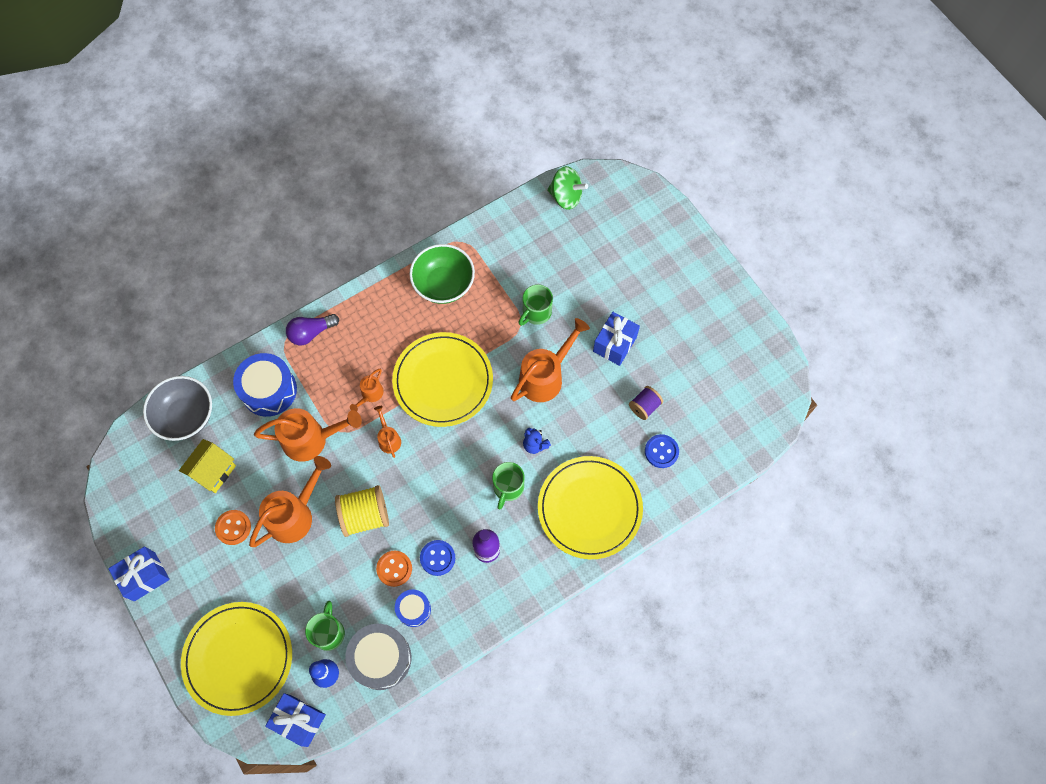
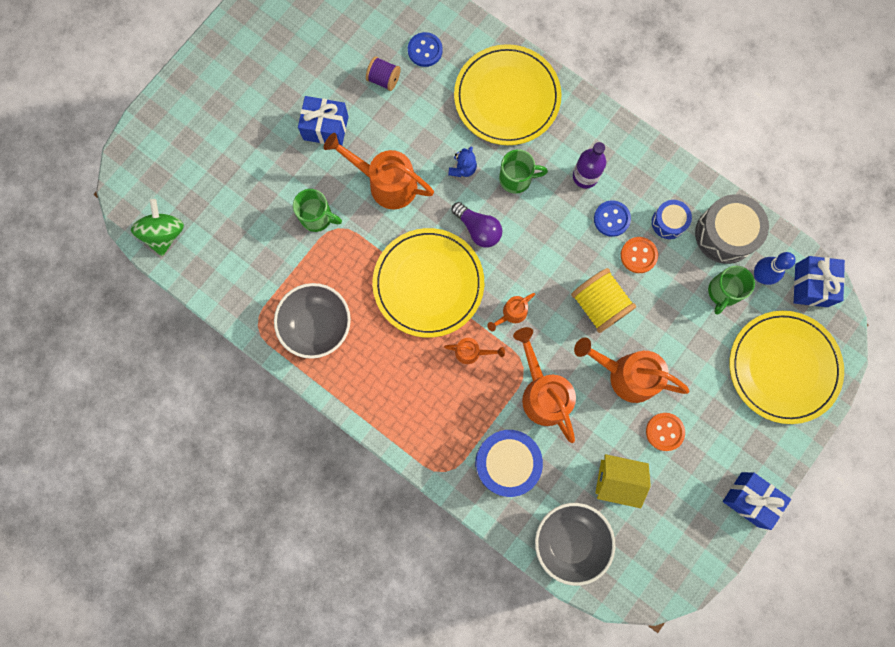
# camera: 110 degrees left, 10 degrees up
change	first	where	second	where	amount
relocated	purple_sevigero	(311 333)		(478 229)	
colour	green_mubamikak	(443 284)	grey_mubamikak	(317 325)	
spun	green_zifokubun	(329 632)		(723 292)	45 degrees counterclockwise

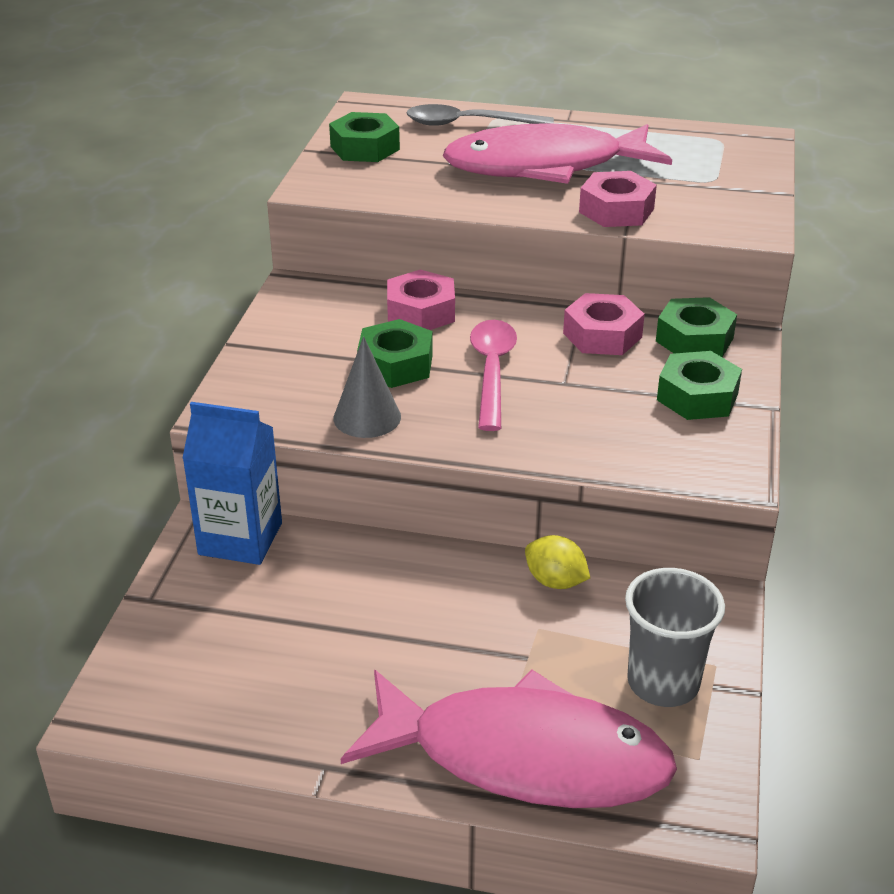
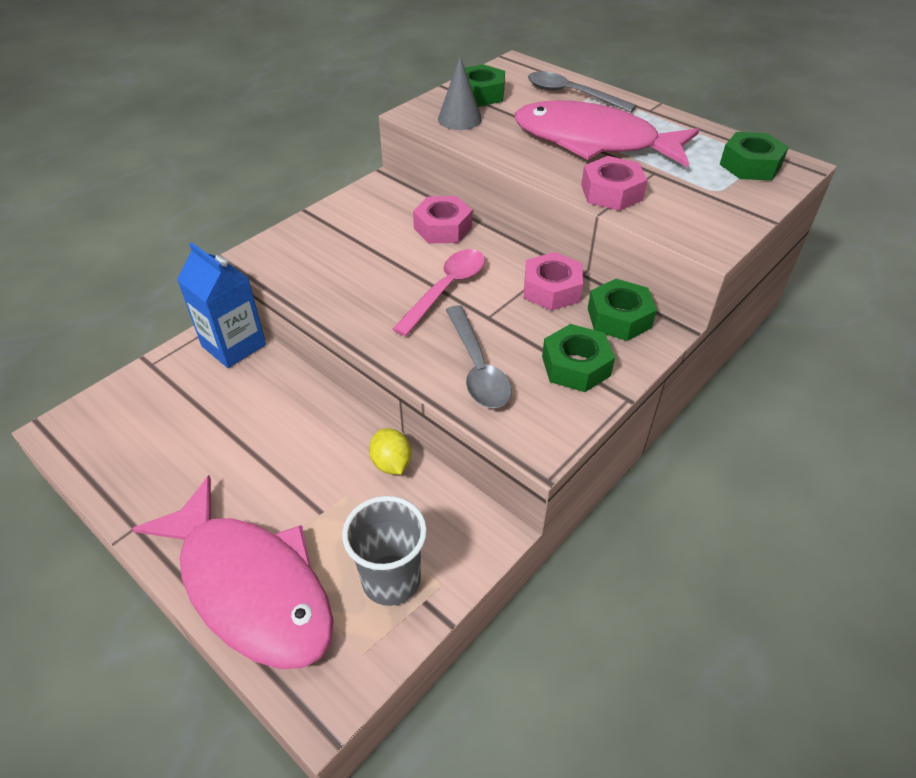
# camera: 30 degrees right, 10 degrees up
change	first	where	second	where	amount
appeared			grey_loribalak	(477 367)	
relocated	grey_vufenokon	(367 417)		(459 119)	
relocated	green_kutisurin	(395 364)		(750 165)	

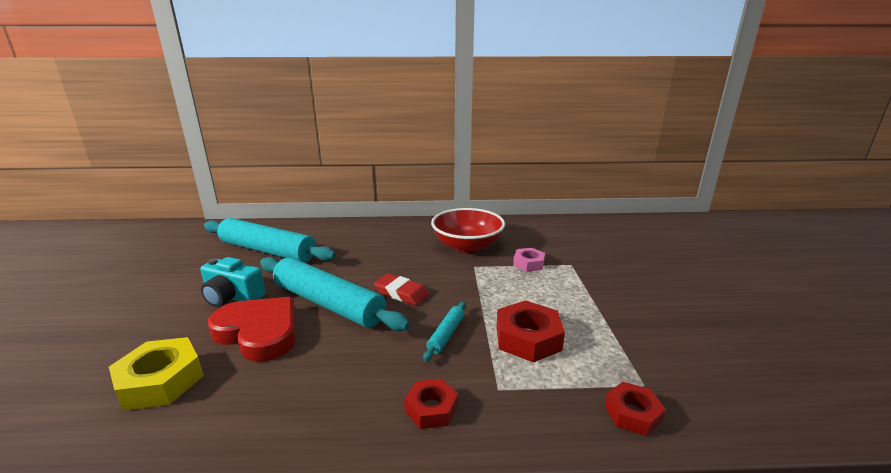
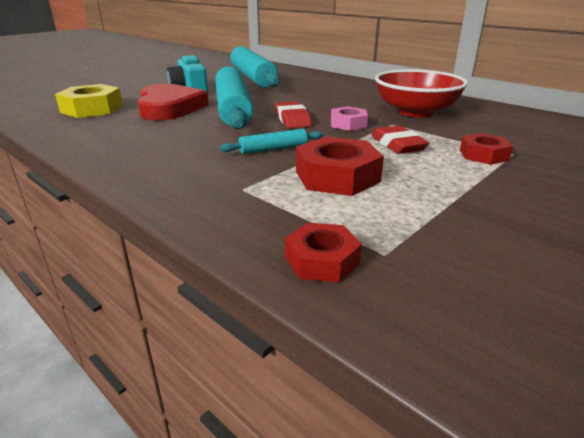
# camera: 45 degrees right, 5 degrees up
change	first	where	second	where	amount
appeared			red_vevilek	(397 145)	
relocated	red_kutisurin	(431 408)		(483 155)	
relocated	pink_kutisurin	(528 263)		(348 124)	

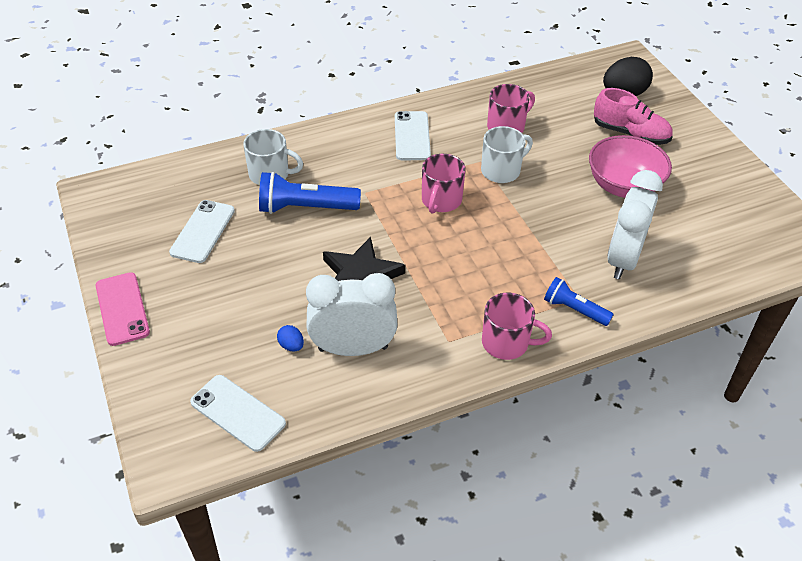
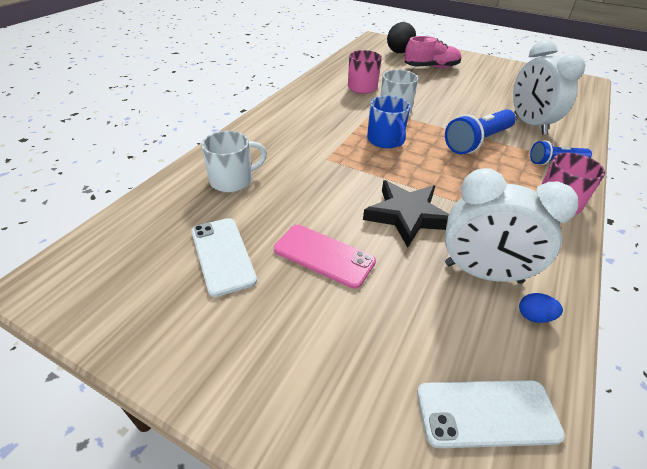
# camera: 40 degrees left, 5 degrees down
change	first	where	second	where	amount
missing	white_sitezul	(412 136)			
missing	pink_mubamikak	(623 186)			
relocated	pink_sitezul	(122 309)		(324 255)	
relocated	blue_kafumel	(305 208)		(477 141)	
relocated	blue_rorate	(291 346)		(534 316)	
colour	pink_zifokubun	(441 201)	blue_zifokubun	(385 140)	
spun	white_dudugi	(353 348)		(483 273)	120 degrees counterclockwise

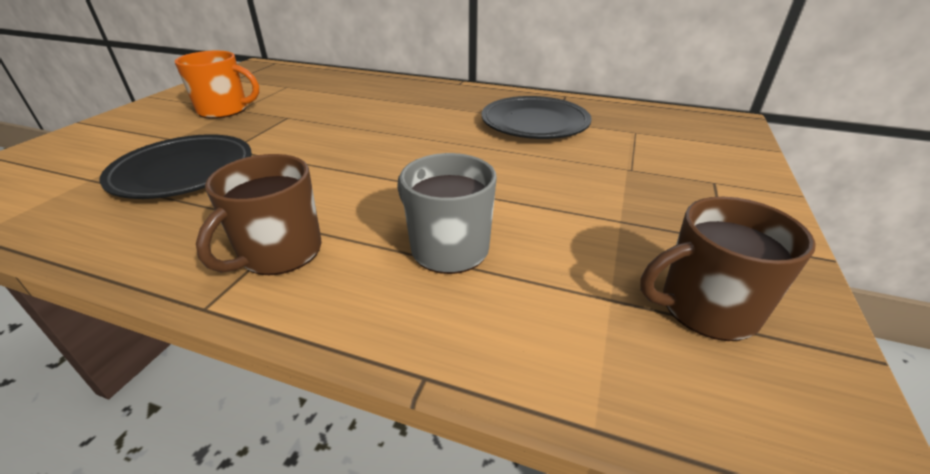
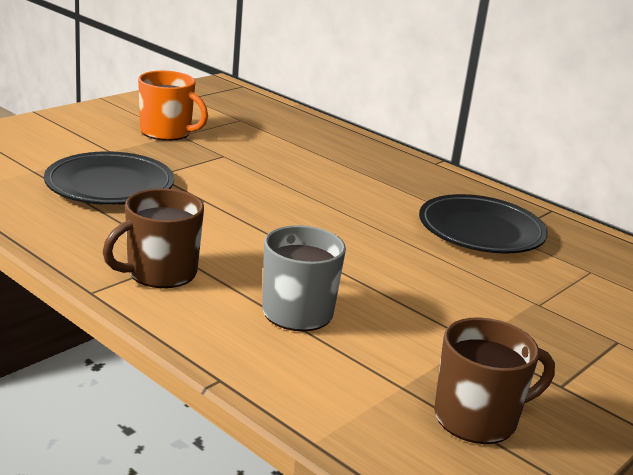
# camera: 20 degrees right, 10 degrees down
change	first	where	second	where	amount
spun	brown_zifokubun	(706 308)		(477 418)	150 degrees clockwise

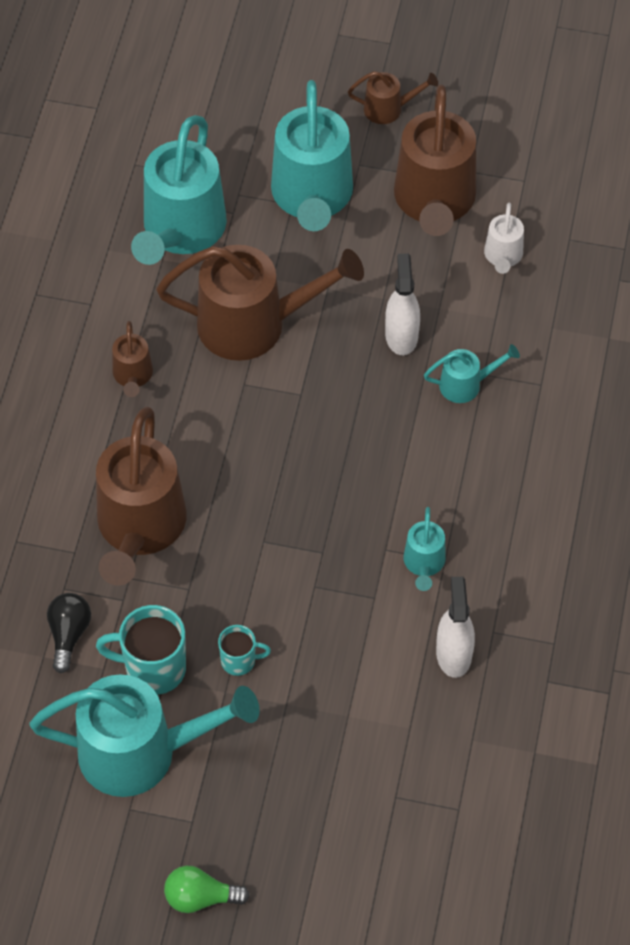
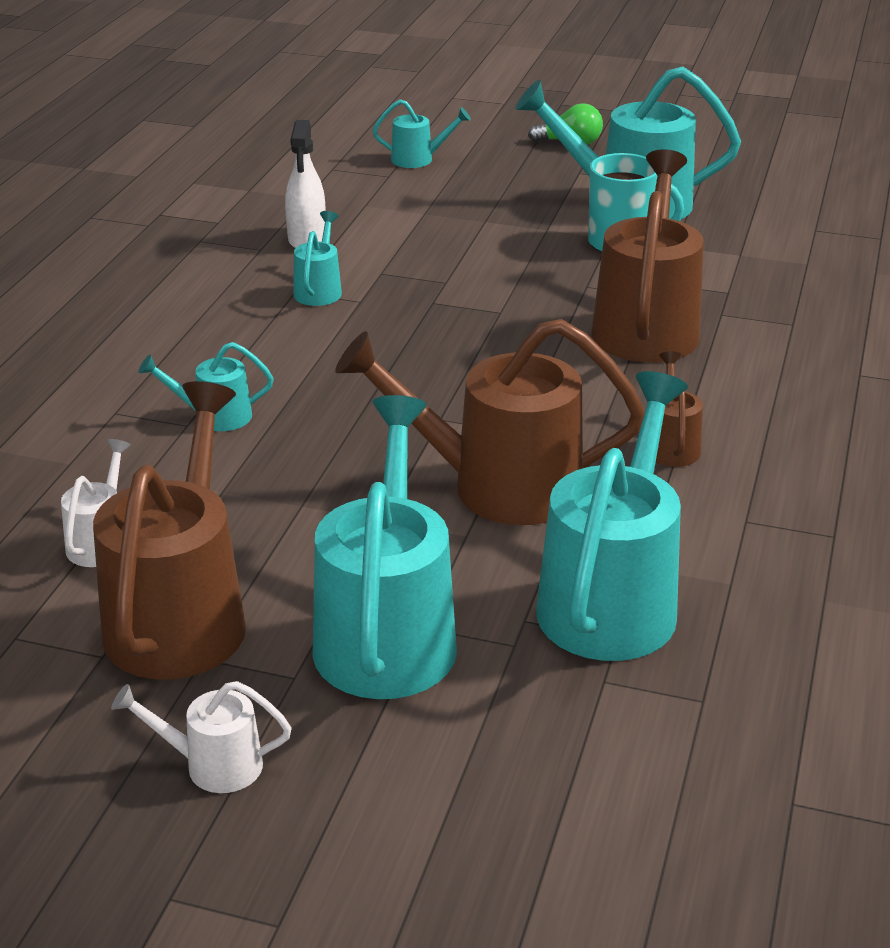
# camera: 175 degrees left, 25 degrees down
change	first	where	second	where	amount
missing	black_sevigero	(69 634)			
missing	turquoise_zifokubun	(239 661)			
missing	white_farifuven	(401 335)			
appeared			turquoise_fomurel	(419 159)	
colour	brown_fomurel	(389 109)	white_fomurel	(212 765)	

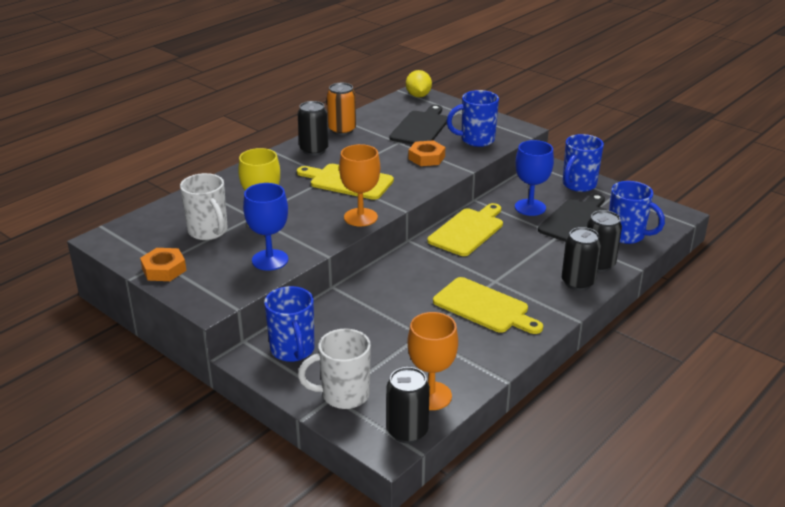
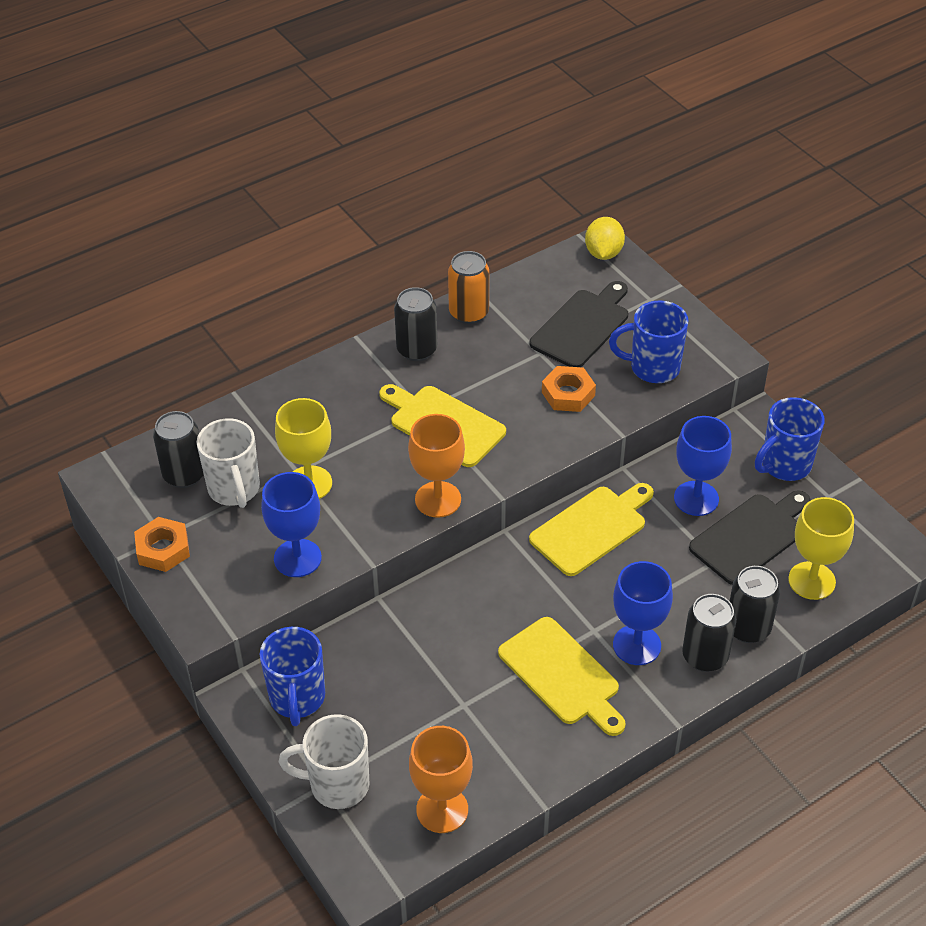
# camera: 15 degrees right, 15 degrees up
change	first	where	second	where	amount
appeared			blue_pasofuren	(637 645)	
relocated	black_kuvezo	(407 431)		(184 474)	
exchanged	blue_zifokubun	(627 235)	yellow_pasofuren	(811 581)	

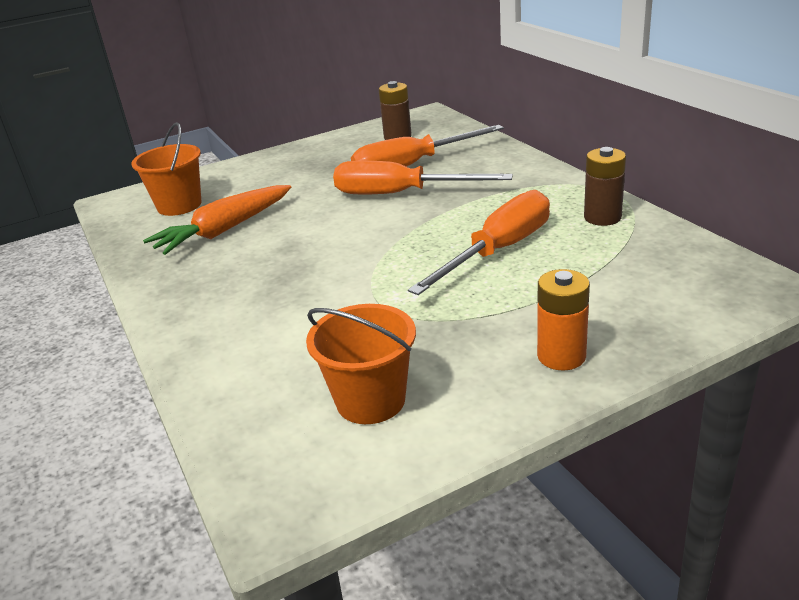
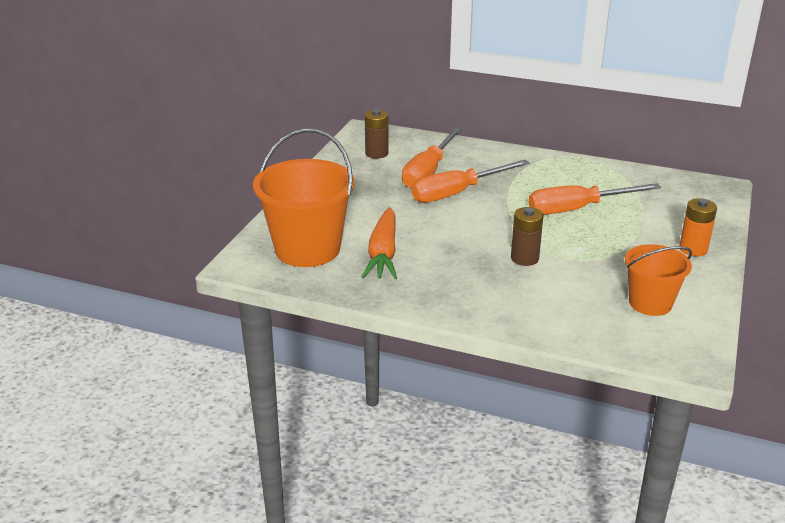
# camera: 45 degrees left, 0 degrees up
change	first	where	second	where	amount
relocated	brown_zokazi	(602 217)		(524 258)	
spun	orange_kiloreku	(498 251)		(577 209)	105 degrees counterclockwise
size	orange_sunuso	(179 205)		(307 249)	x1.68

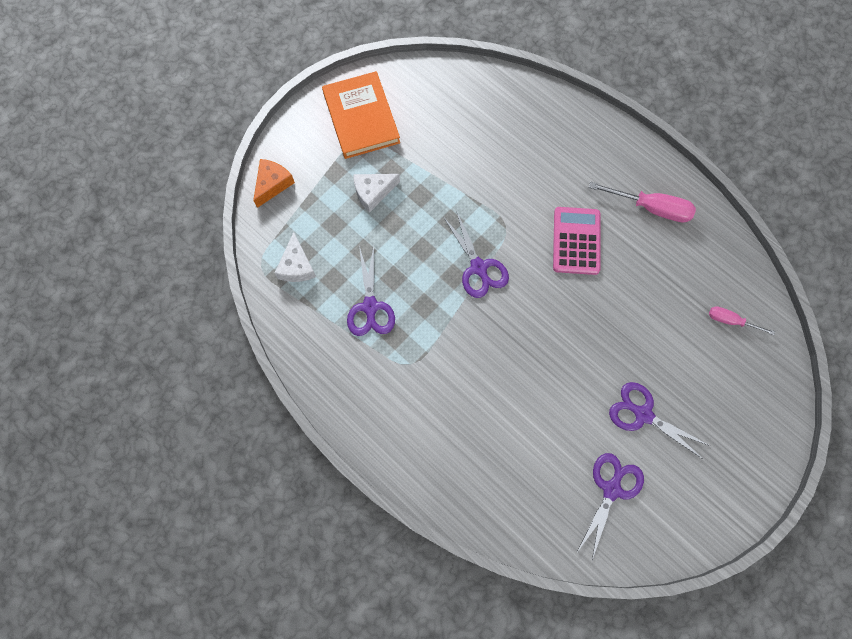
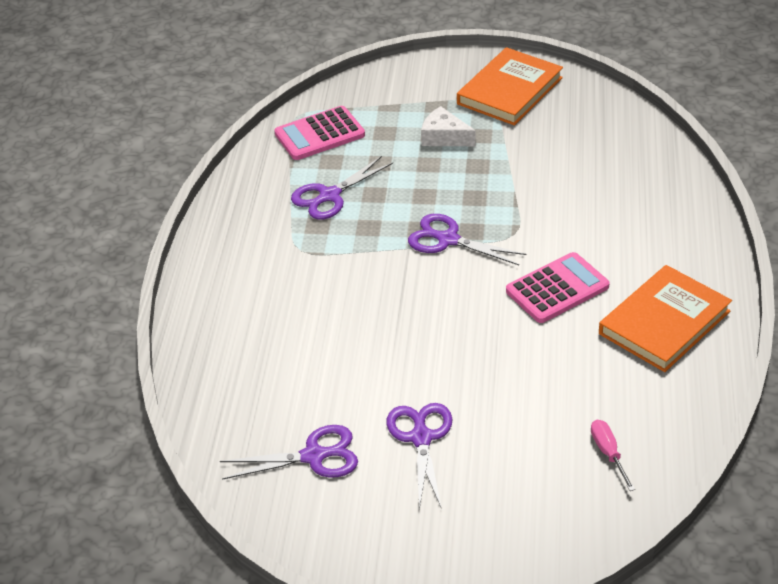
# camera: 55 degrees right, 30 degrees down
change	first	where	second	where	amount
missing	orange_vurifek	(272 184)			
exchanged	white_vurifek	(297 266)	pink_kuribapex	(319 134)	
exchanged	pink_kiloreku	(651 208)	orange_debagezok	(664 322)	
spun	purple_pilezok	(478 267)		(448 240)	90 degrees clockwise

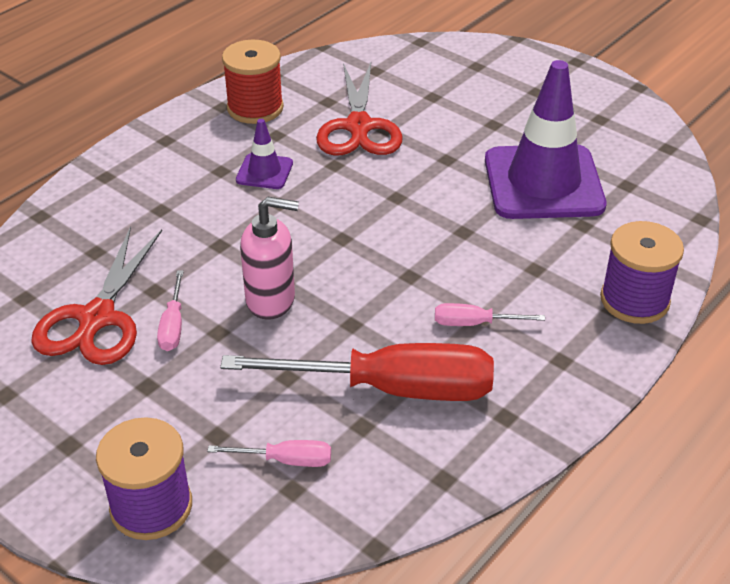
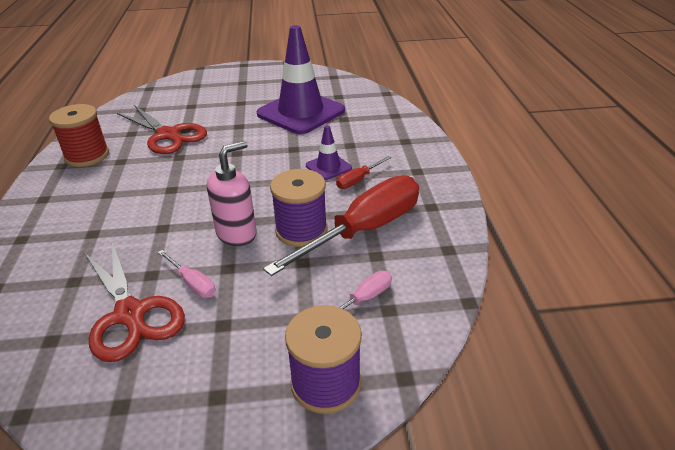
# camera: 45 degrees left, 5 degrees down
change	first	where	second	where	amount
relocated	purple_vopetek	(264 172)		(328 167)	
relocated	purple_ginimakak	(634 300)		(301 230)	
colour	pink_kiloreku	(474 323)	red_kiloreku	(358 180)	

